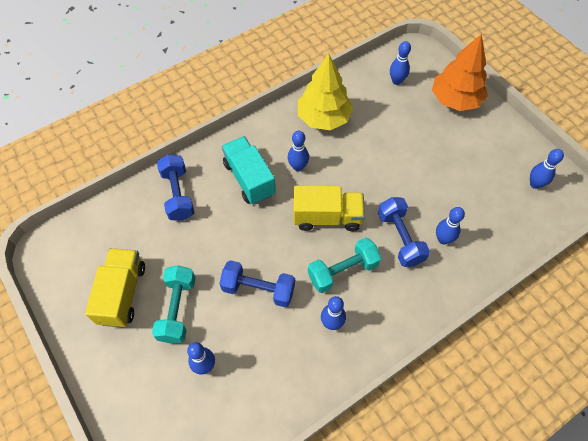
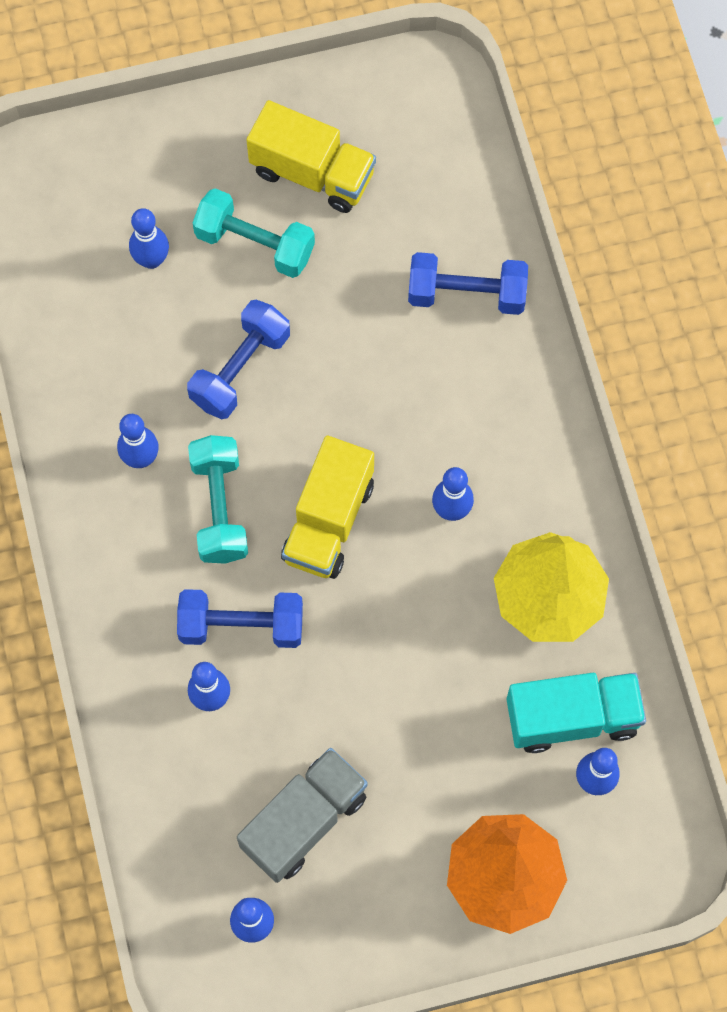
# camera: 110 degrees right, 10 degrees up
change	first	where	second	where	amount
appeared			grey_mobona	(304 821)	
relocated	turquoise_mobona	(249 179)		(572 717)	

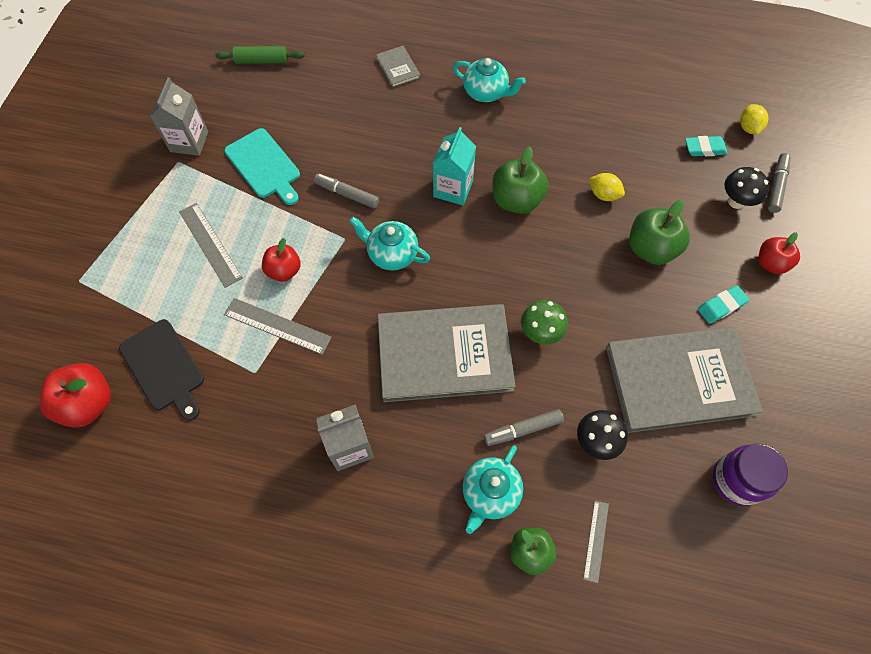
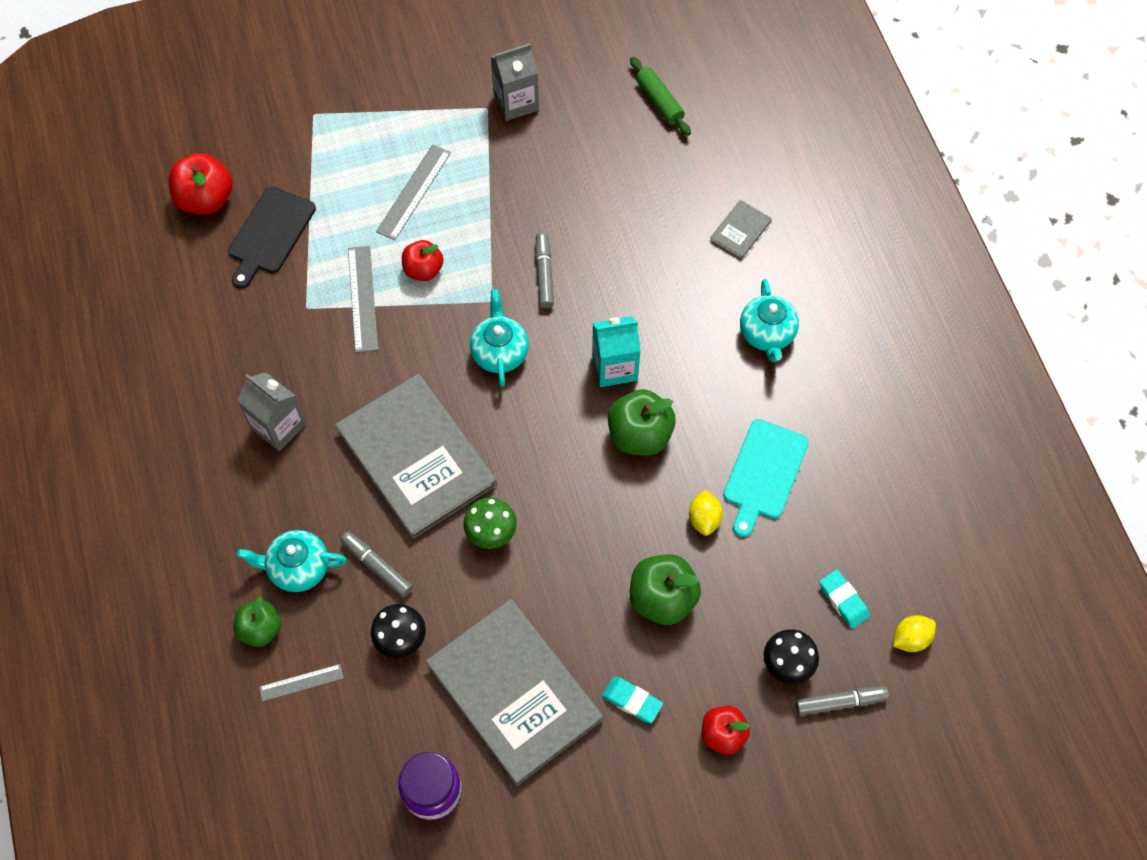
# camera: 60 degrees right, 0 degrees up
change	first	where	second	where	amount
relocated	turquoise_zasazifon	(264 166)		(764 473)	

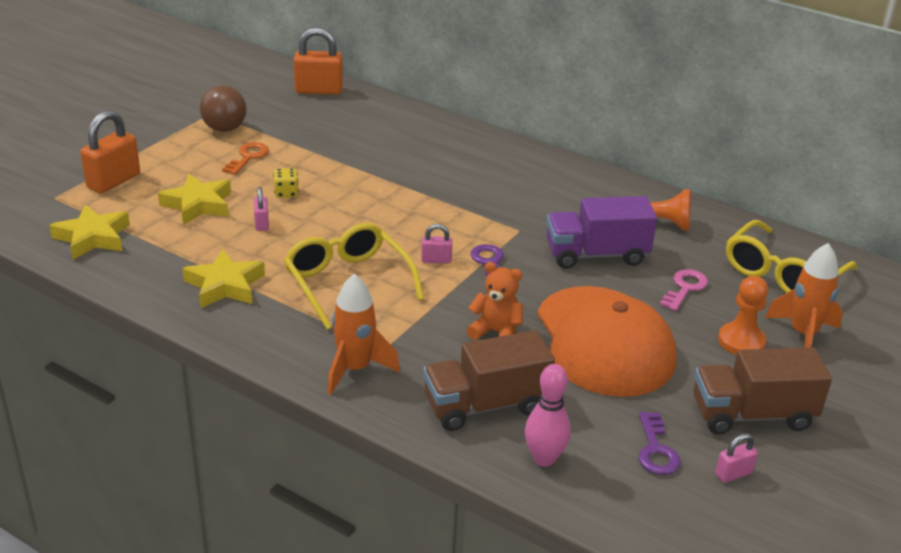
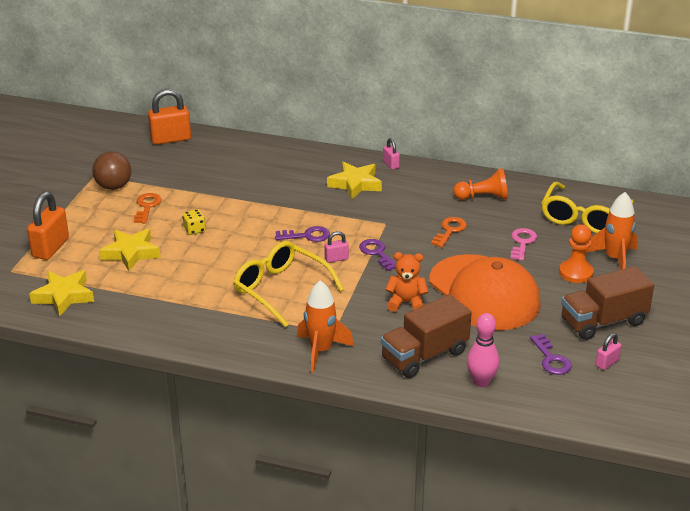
# camera: 15 degrees left, 0 degrees up
change	first	where	second	where	amount
appeared			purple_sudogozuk	(306 236)	
relocated	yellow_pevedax	(225 285)		(355 184)	
relocated	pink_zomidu	(261 223)		(391 164)	
exchanged	purple_mobona	(596 255)	orange_sudogozuk	(449 231)	

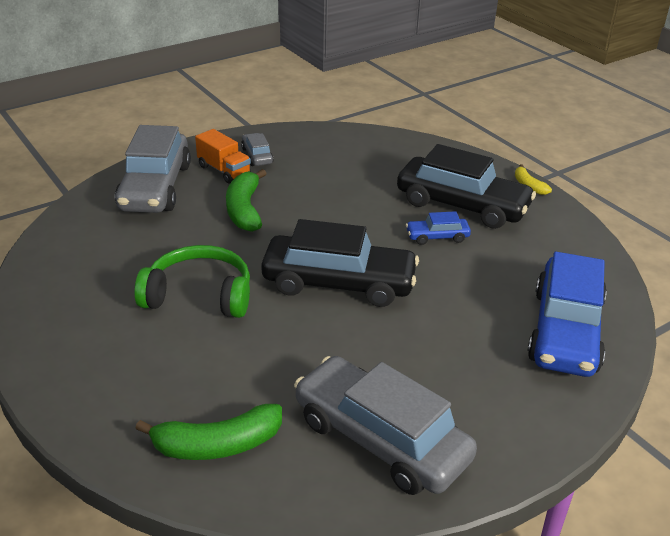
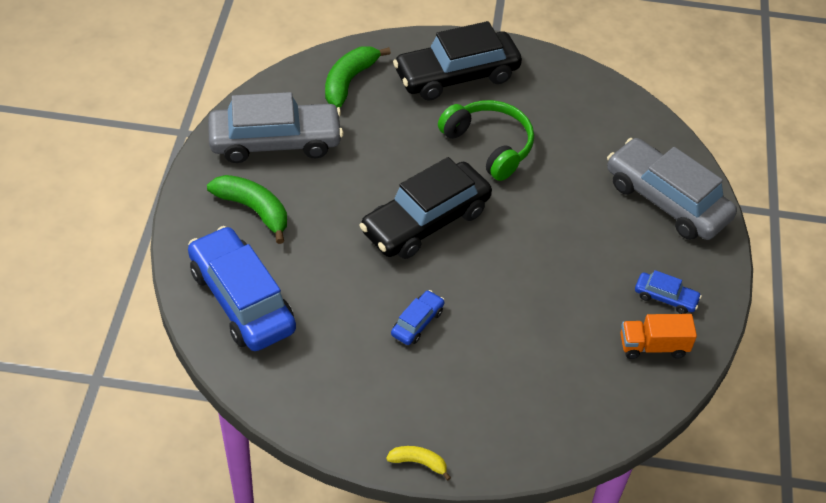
# camera: 130 degrees right, 15 degrees up
change	first	where	second	where	amount
relocated	orange_mobona	(224 170)		(653 346)	
relocated	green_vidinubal	(244 210)		(253 210)	
relocated	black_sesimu	(462 205)		(456 76)	
colour	grey_sesimu	(257 156)	blue_sesimu	(665 297)	
spun	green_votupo	(199 295)		(489 145)	90 degrees counterclockwise

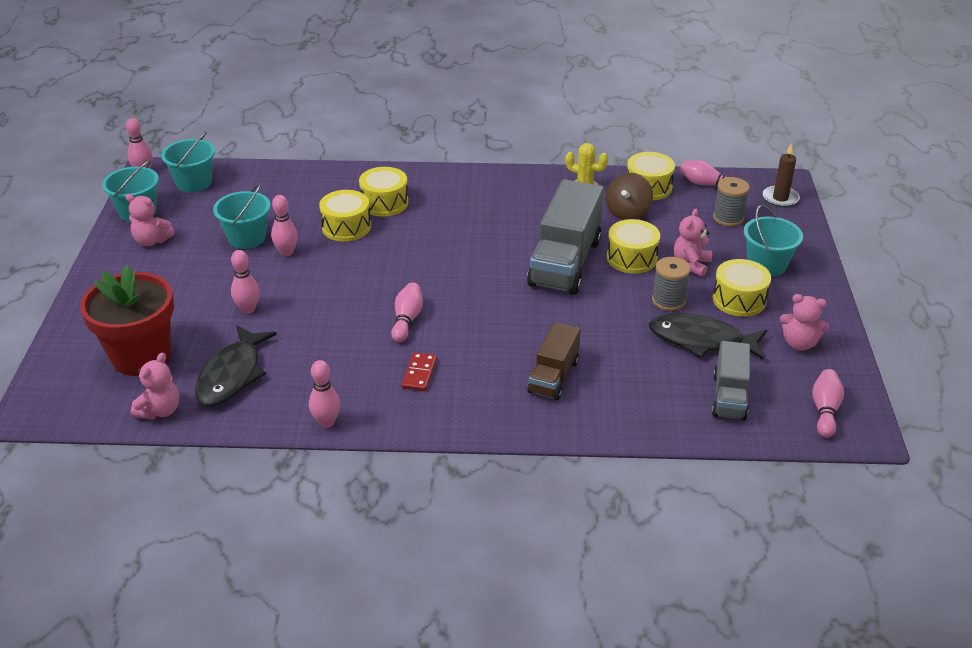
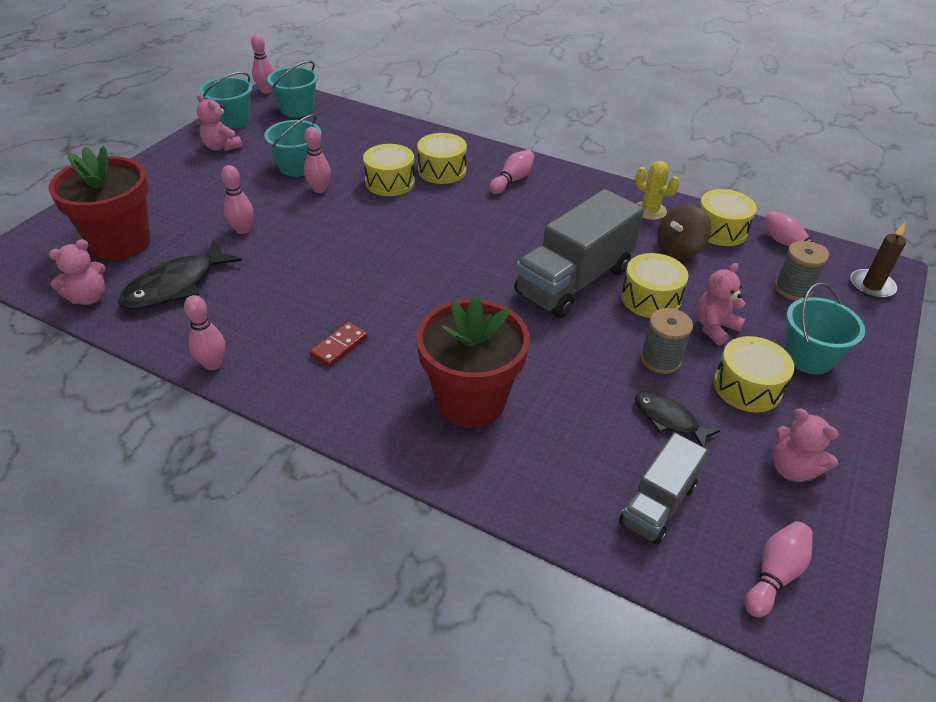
# camera: 25 degrees right, 5 degrees up
change	first	where	second	where	amount
relocated	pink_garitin	(407 320)		(512 180)	
exchanged	brown_mobona	(553 376)	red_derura	(470 400)	
size	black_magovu	(701 340)		(669 420)	x0.60

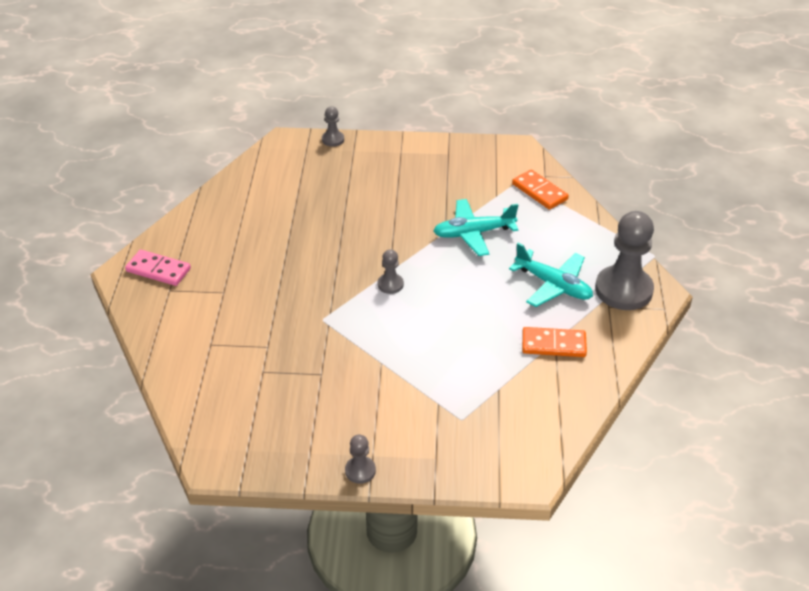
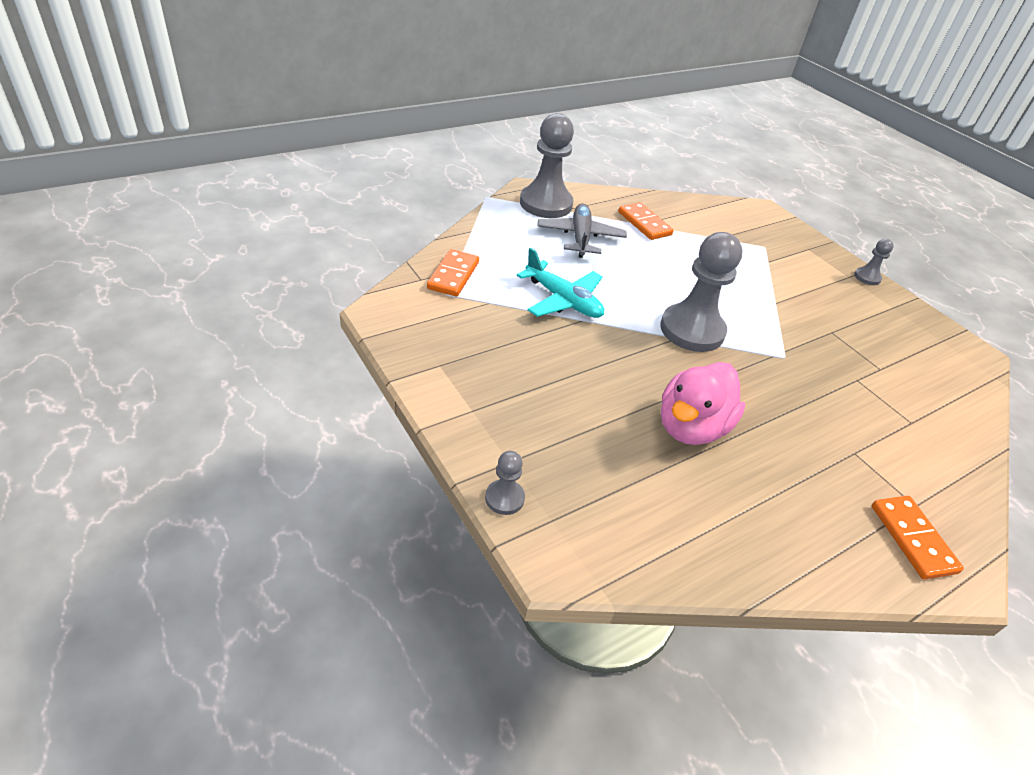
# camera: 130 degrees left, 0 degrees up
change	first	where	second	where	amount
appeared			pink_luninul	(691 427)	
colour	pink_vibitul	(158 270)	orange_vibitul	(913 539)	
colour	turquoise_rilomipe	(553 285)	grey_rilomipe	(580 237)	
size	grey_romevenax	(390 284)		(692 330)	x2.18

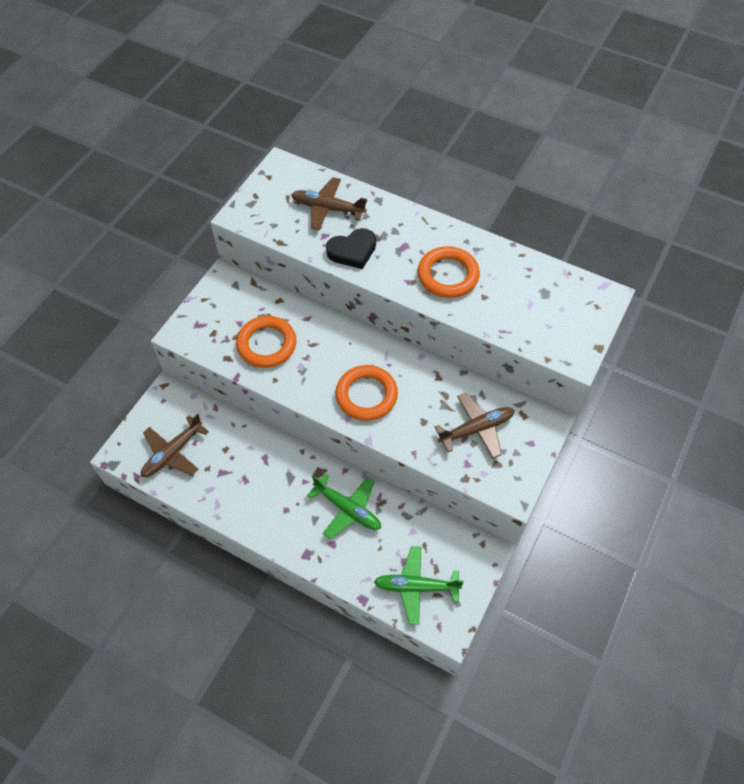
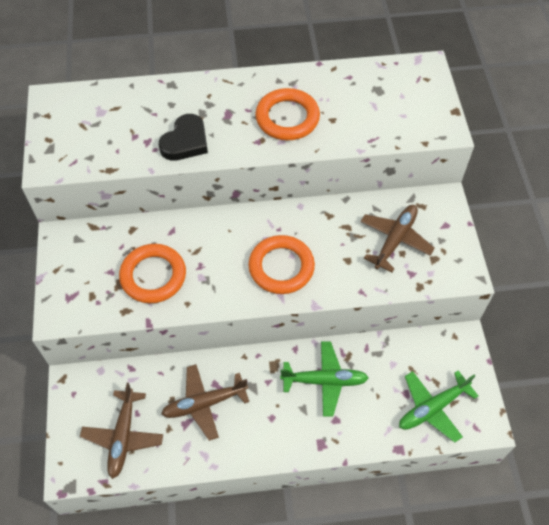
# camera: 35 degrees left, 0 degrees up
change	first	where	second	where	amount
relocated	brown_rilomipe	(328 208)		(205 403)	

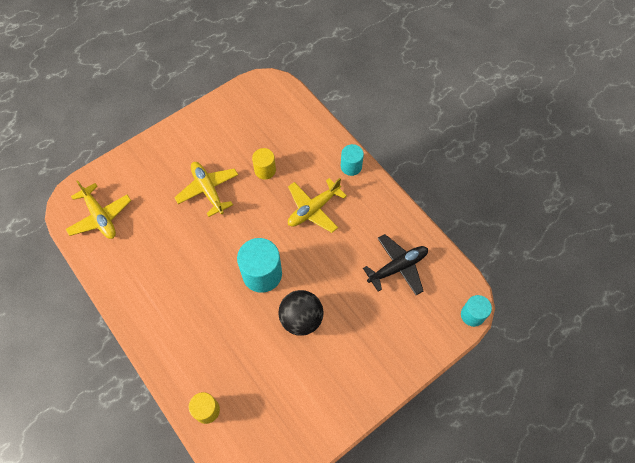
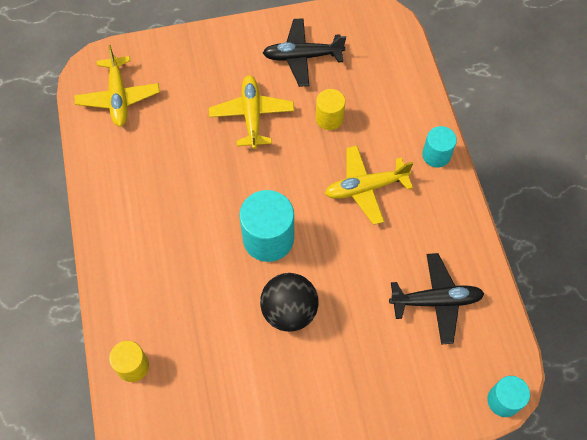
# camera: 25 degrees right, 0 degrees up
change	first	where	second	where	amount
appeared			black_rilomipe	(302 57)	

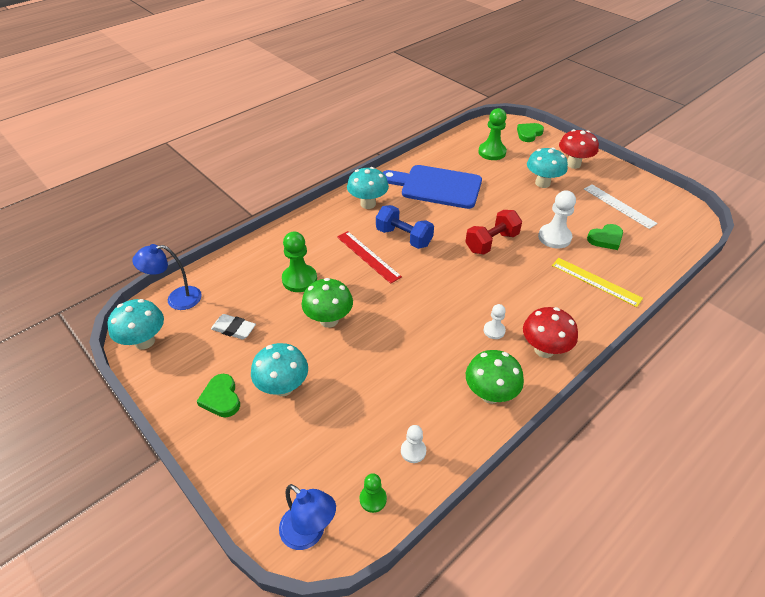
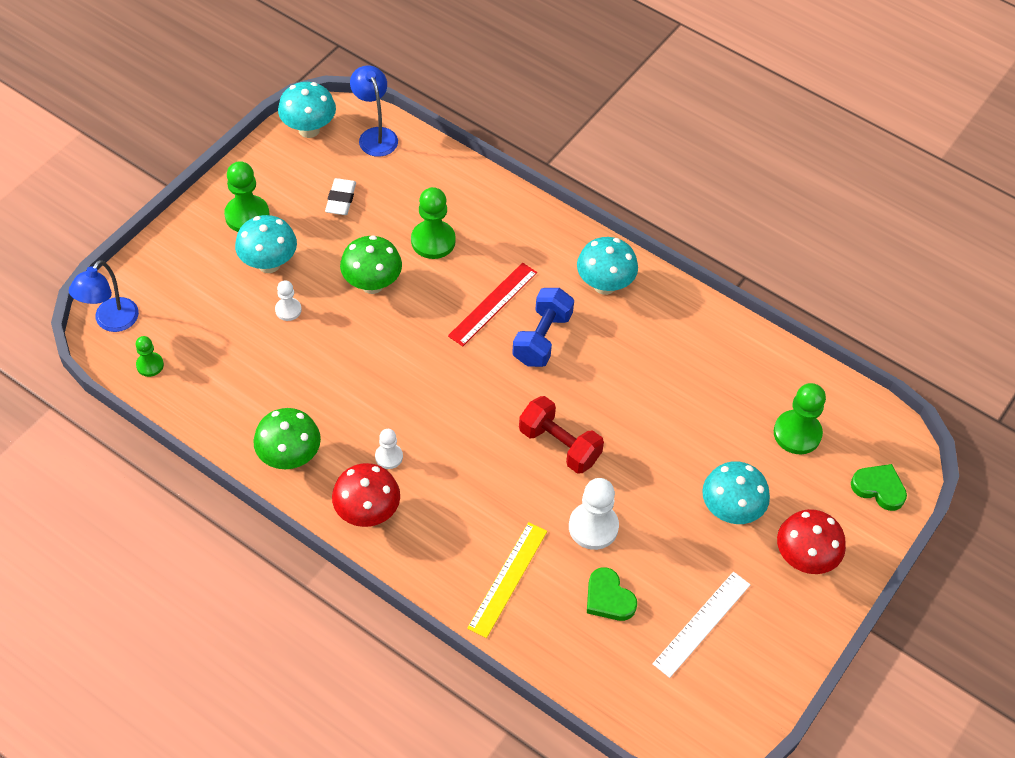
# camera: 75 degrees right, 10 degrees up
change	first	where	second	where	amount
missing	blue_zasazifon	(436 186)			
relocated	white_romevenax	(413 451)		(288 310)	
exchanged	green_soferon	(221 398)	green_romevenax	(247 215)	

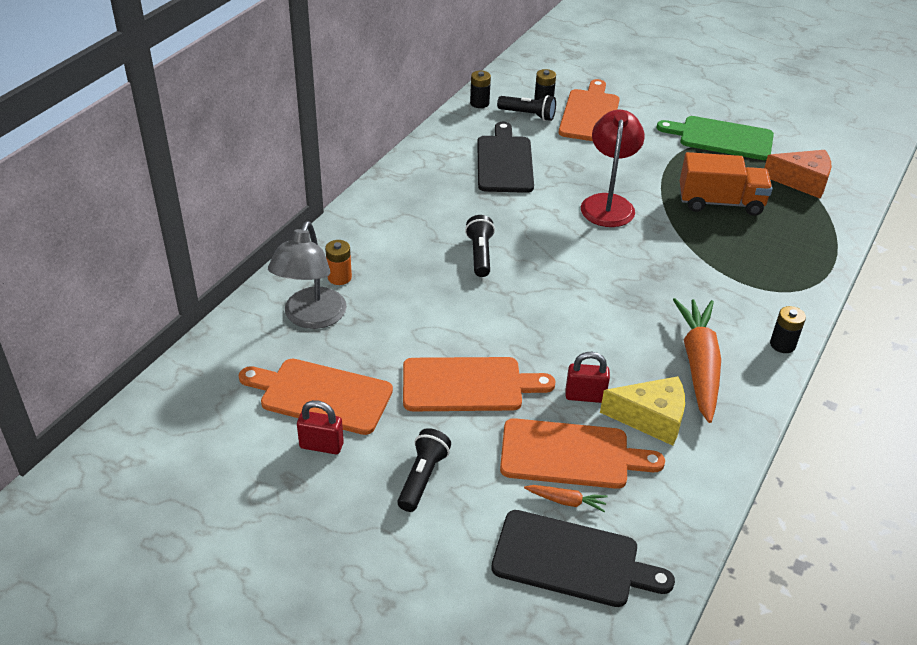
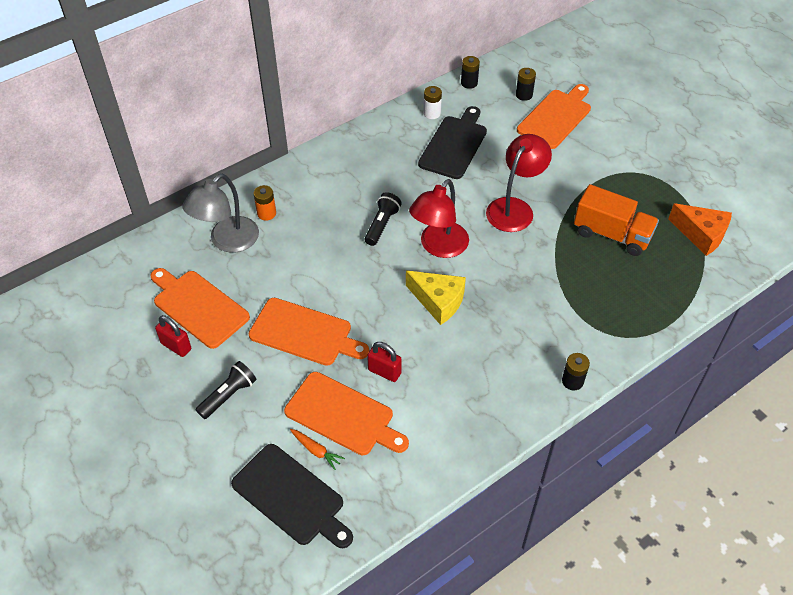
# camera: 25 degrees right, 10 degrees up
change	first	where	second	where	amount
missing	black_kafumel	(528 115)			
missing	green_zasazifon	(721 138)			
missing	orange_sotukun	(698 365)			
appeared			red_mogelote	(438 247)	
appeared			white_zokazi	(432 113)	
relocated	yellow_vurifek	(651 419)		(438 301)	

